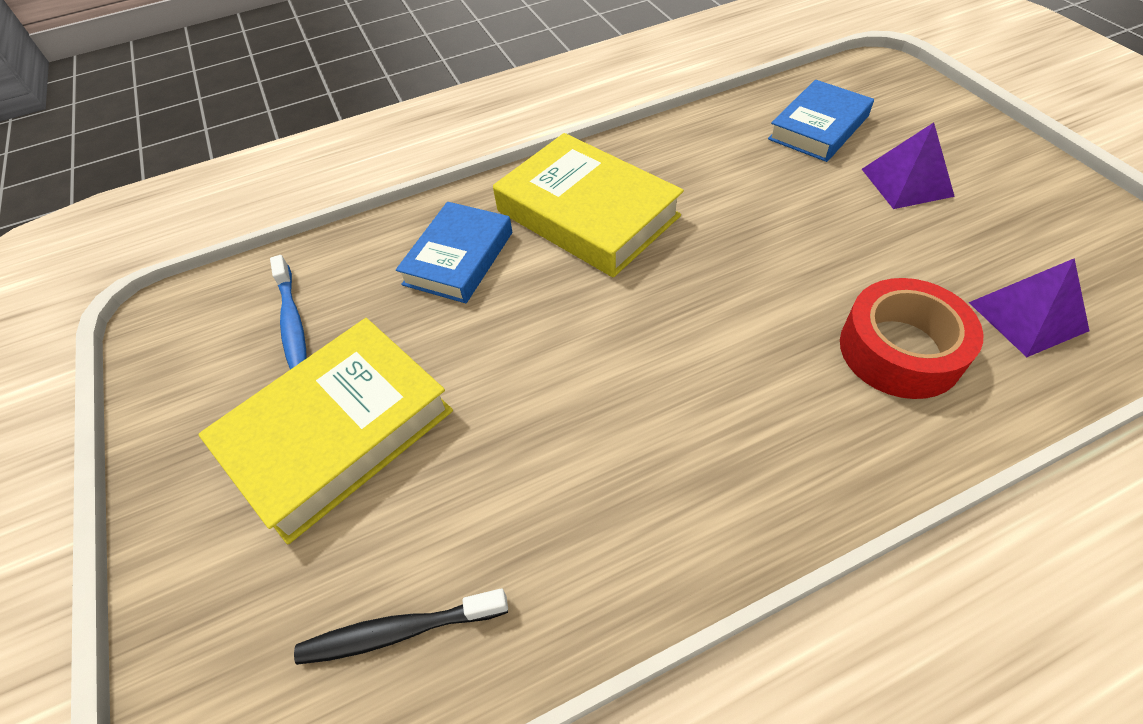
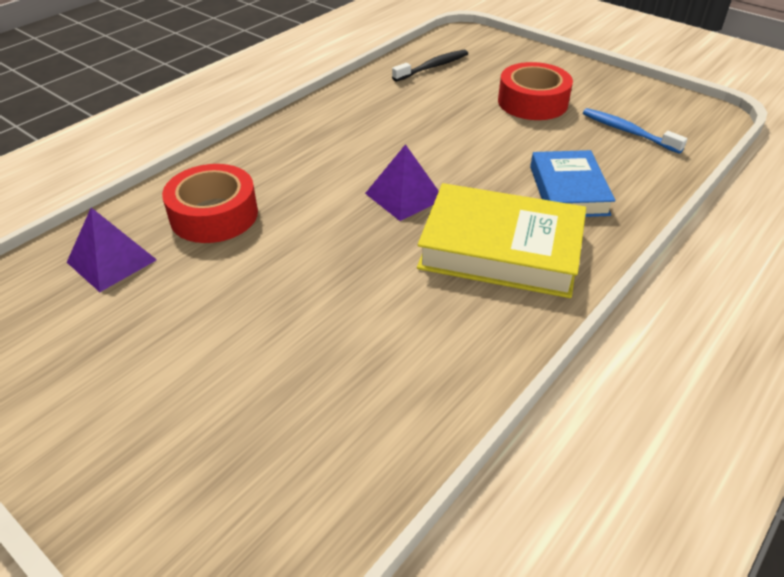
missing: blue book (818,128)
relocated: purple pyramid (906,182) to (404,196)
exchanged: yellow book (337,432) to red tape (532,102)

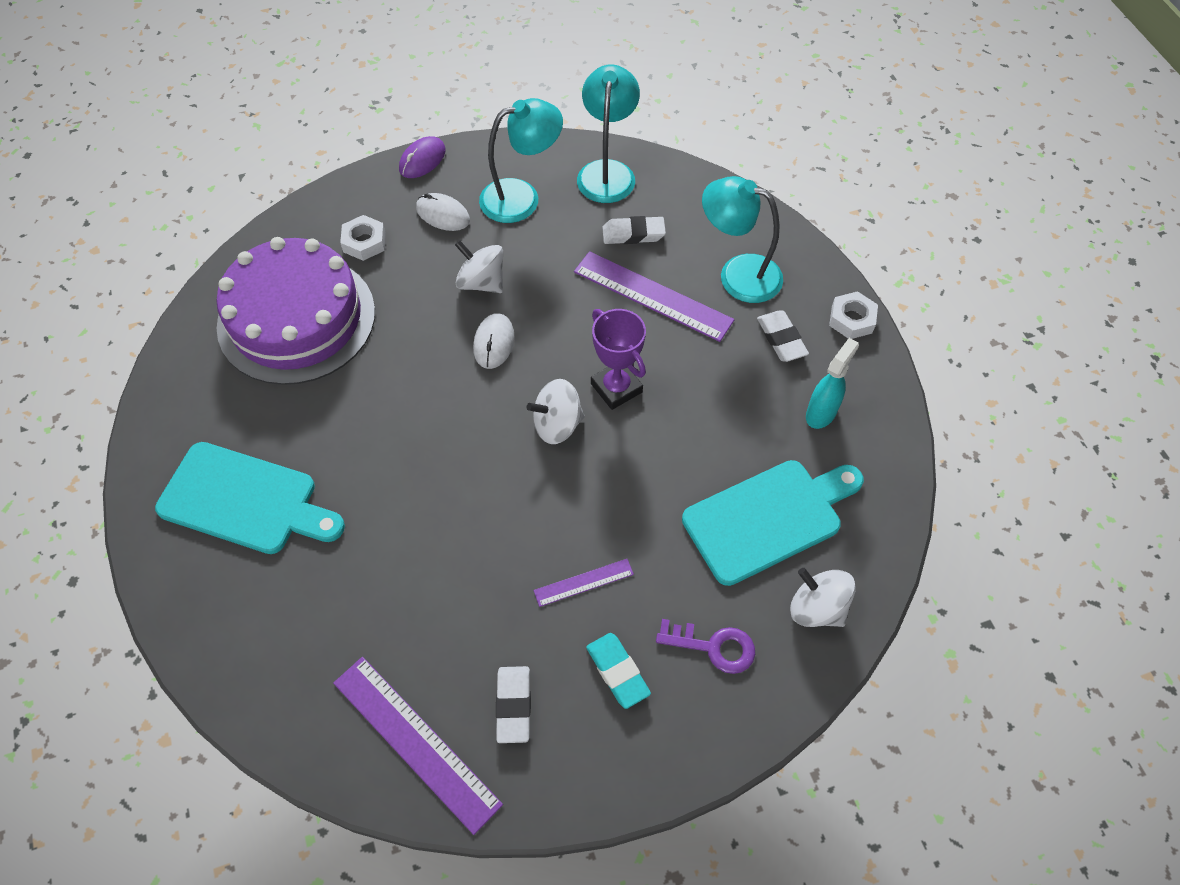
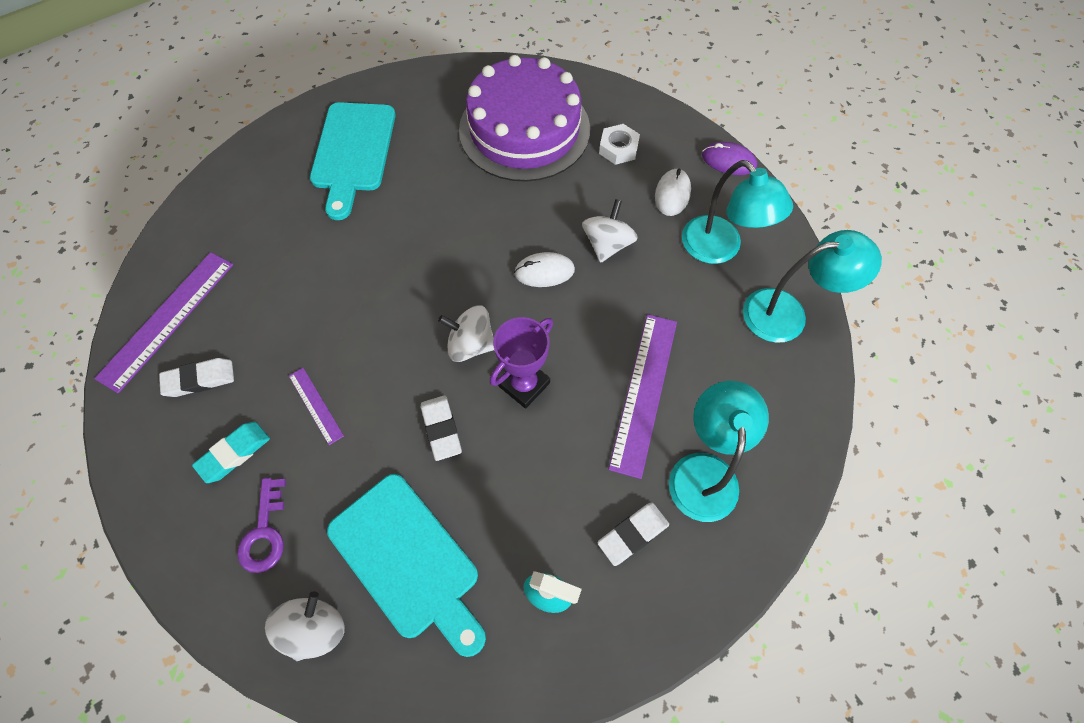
missing: white nut (851,319)
relocated: white eraser (633,234) to (441,429)
spun: white spinning top (557,425) = (470,344) 45 degrees counterclockwise

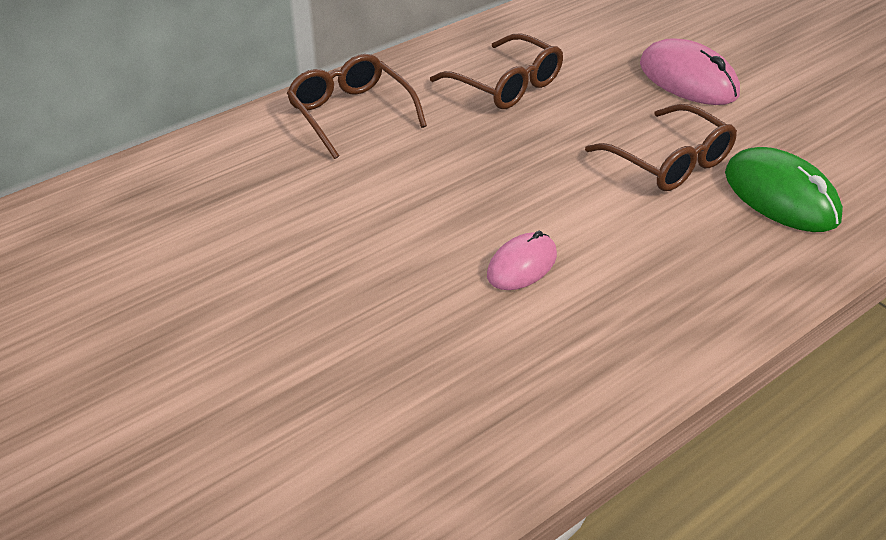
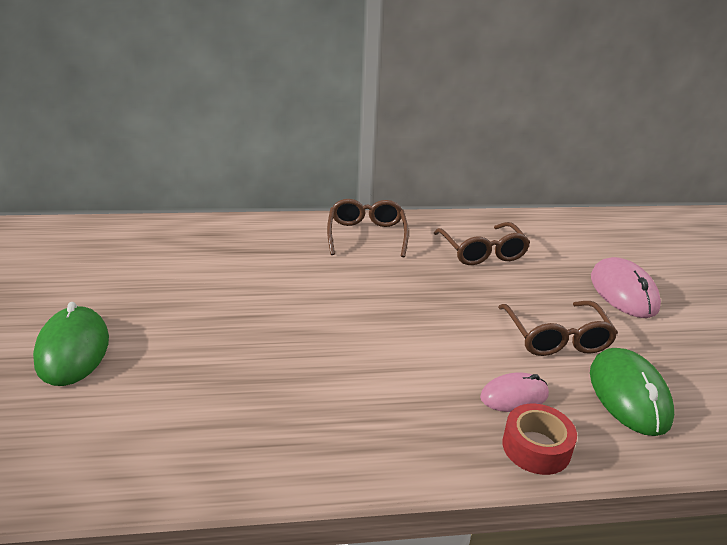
appeared: green mouse (73,350); red tape (536,447)
relocated: pink mouse (522,265) to (514,396)

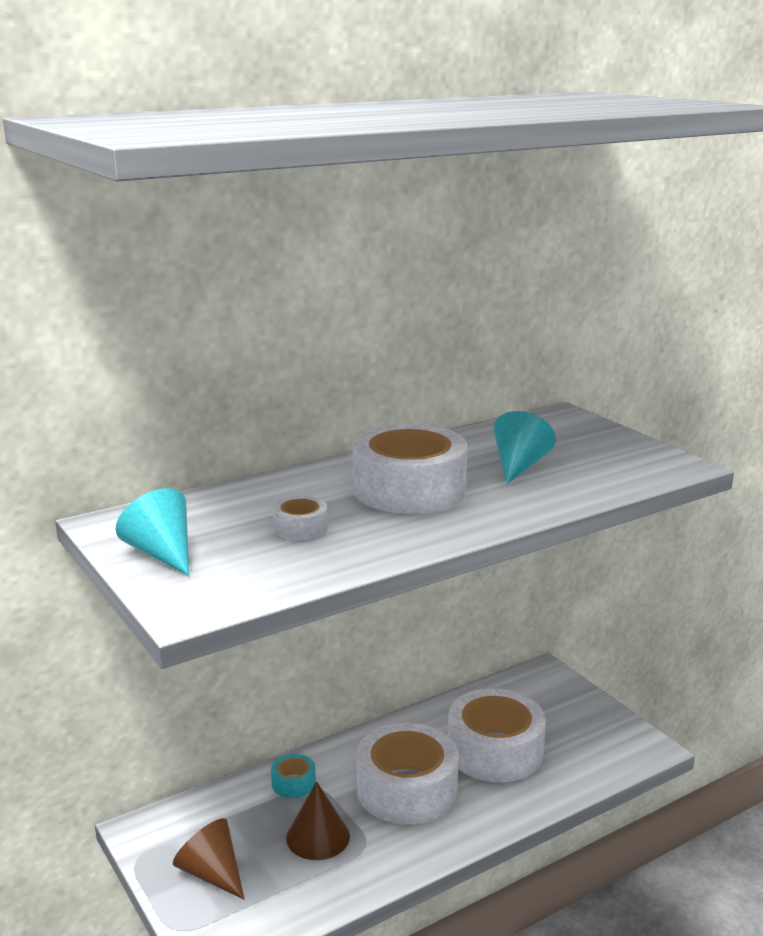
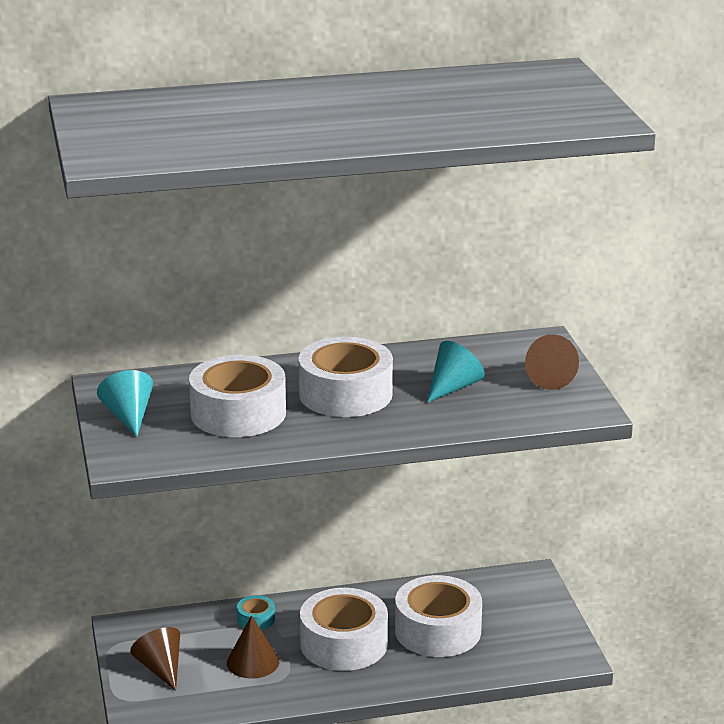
appeared: brown cone (547,378)
size: white tape (300,528) = (238,413) x2.27

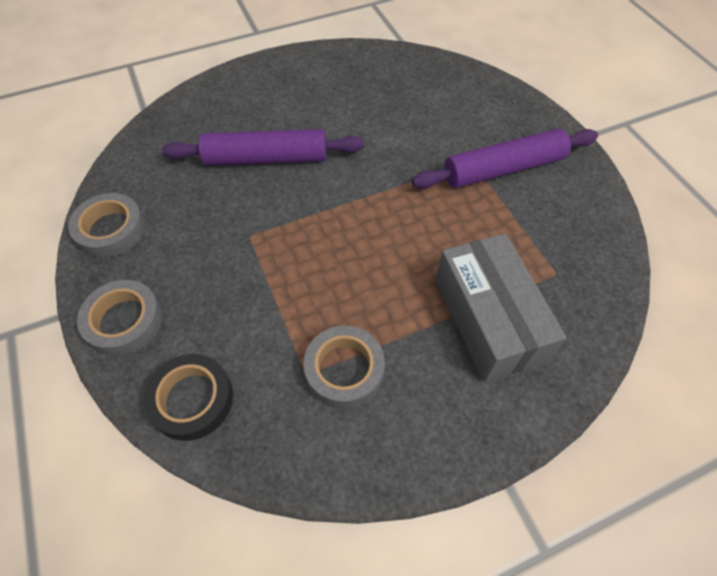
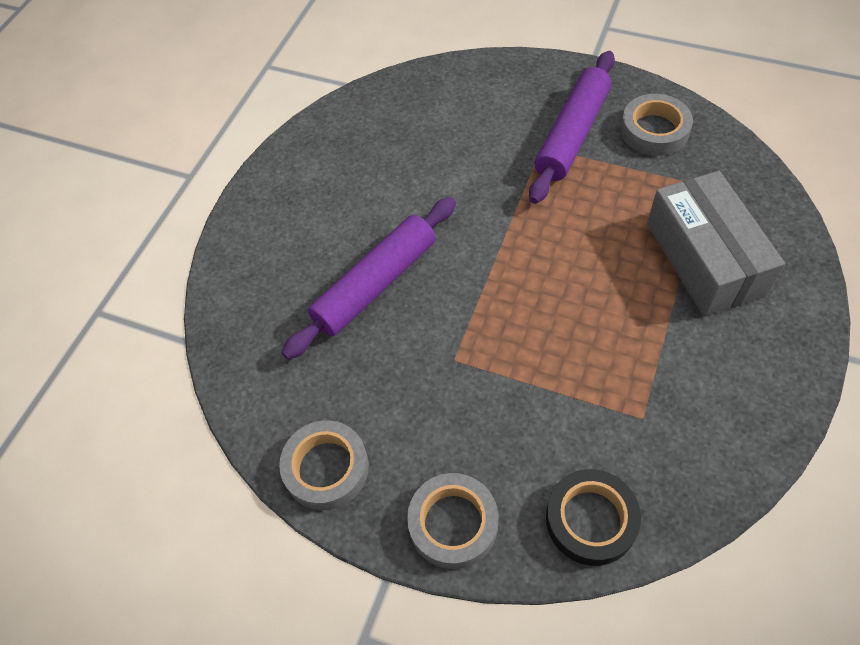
relocated: grey tape (344,369) to (654,130)
spun: grey box (488,319) = (704,258) 45 degrees clockwise

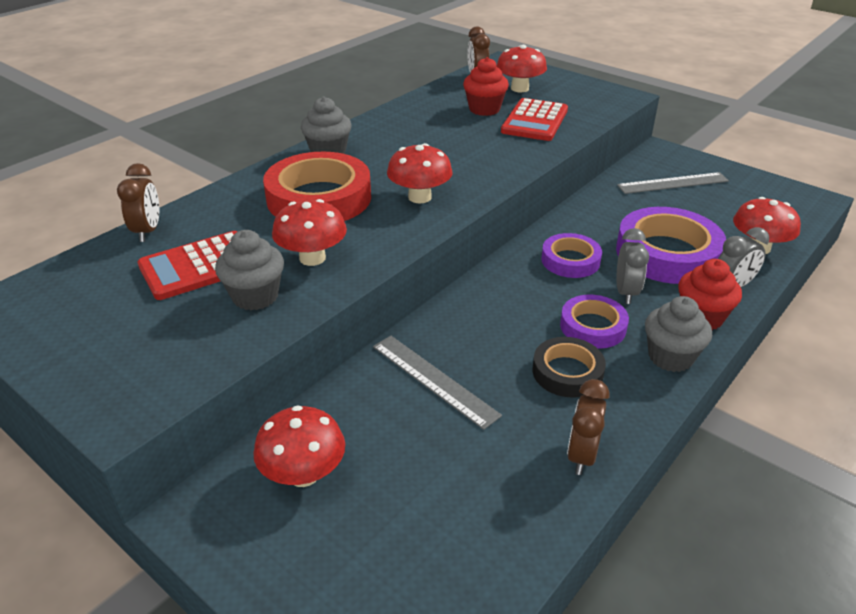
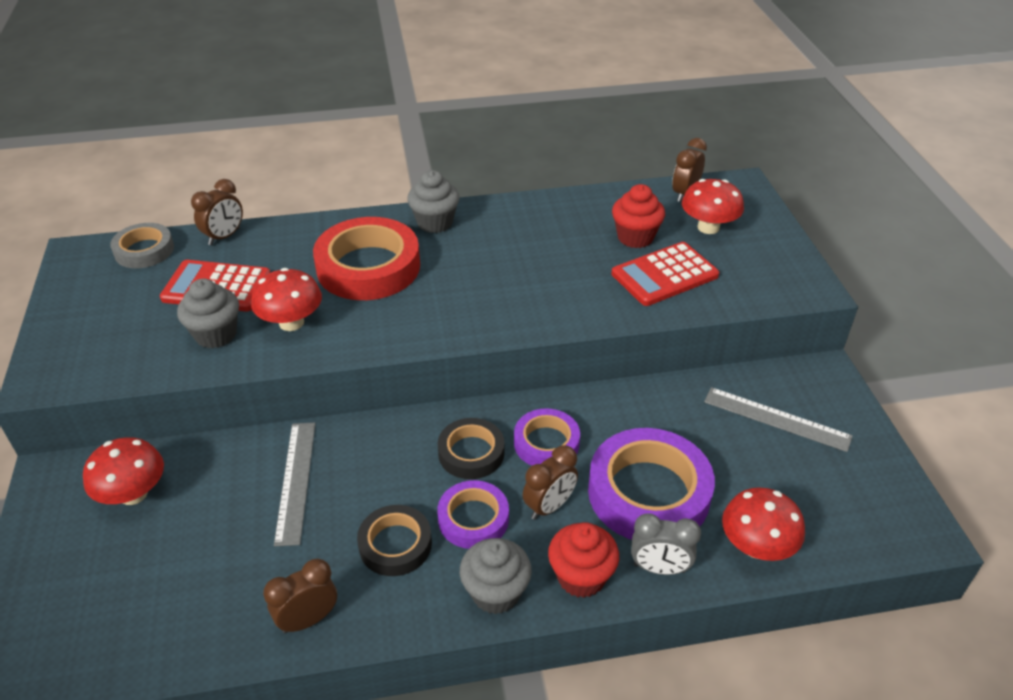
missing: red mushroom (419,197)
appeared: grey tape (144,250); black tape (471,453)
colour: grey clock (626,292) to brown clock (549,506)

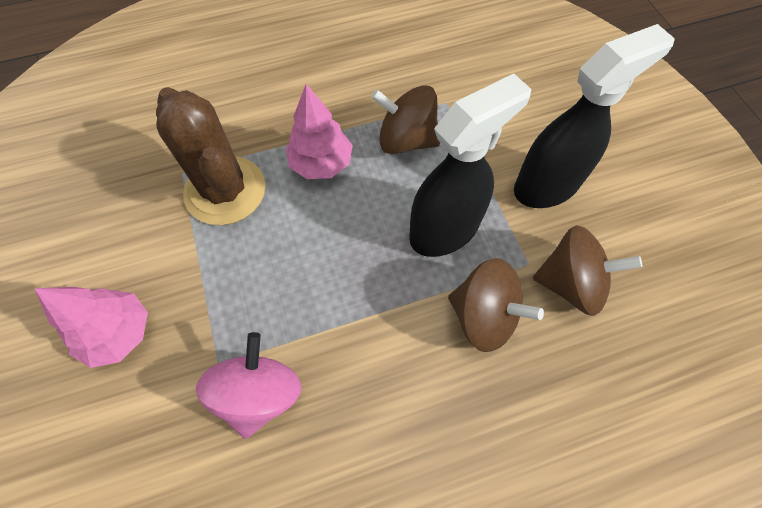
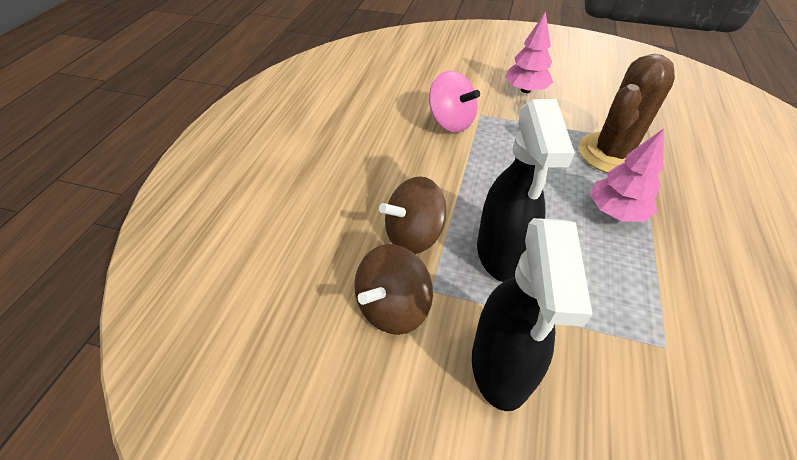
missing: brown spinning top (406,140)
spun: brown cactus (225,191) = (611,154) 45 degrees counterclockwise

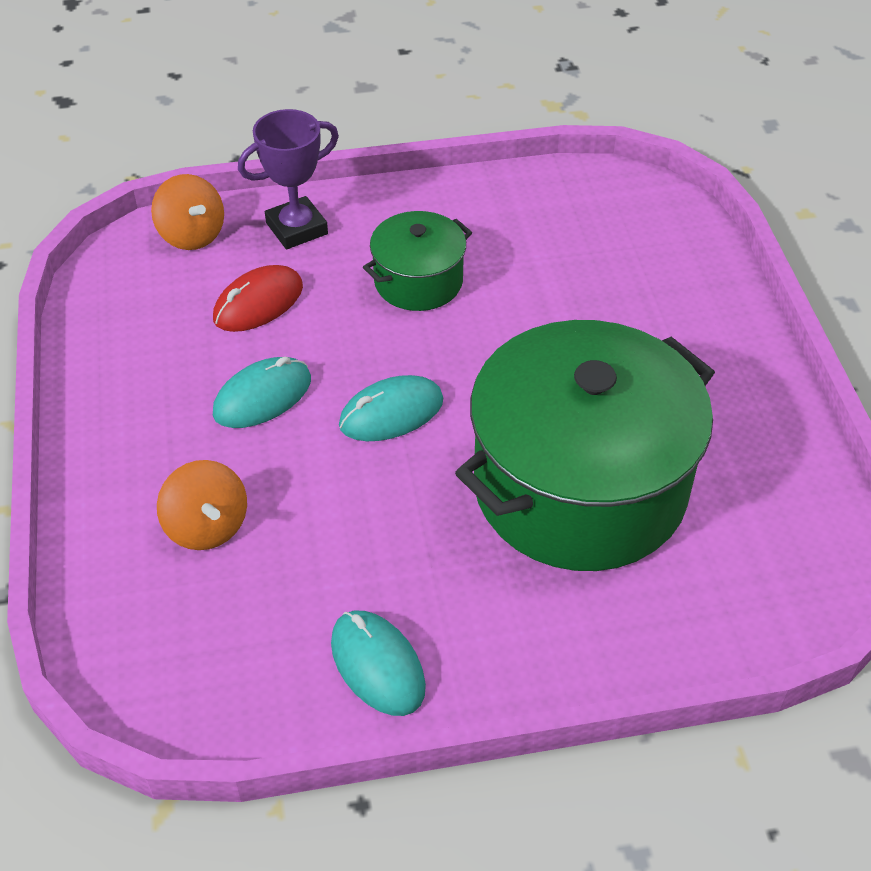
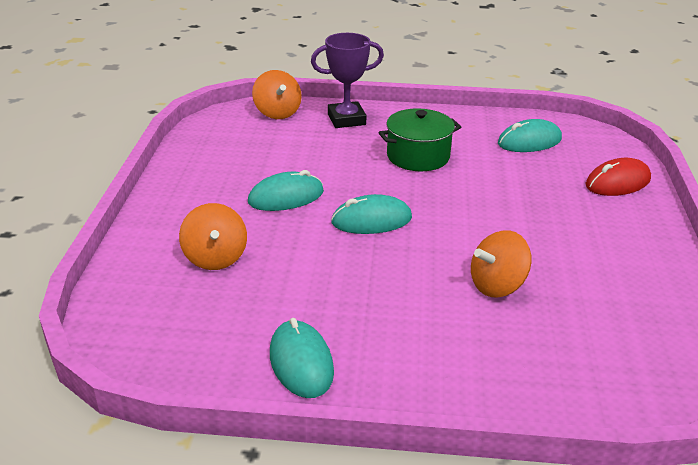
appeared: turquoise mouse (529,141)
relocated: red mouse (258,303) to (617,182)
exchanged: green pot (579,487) to orange spinning top (497,285)

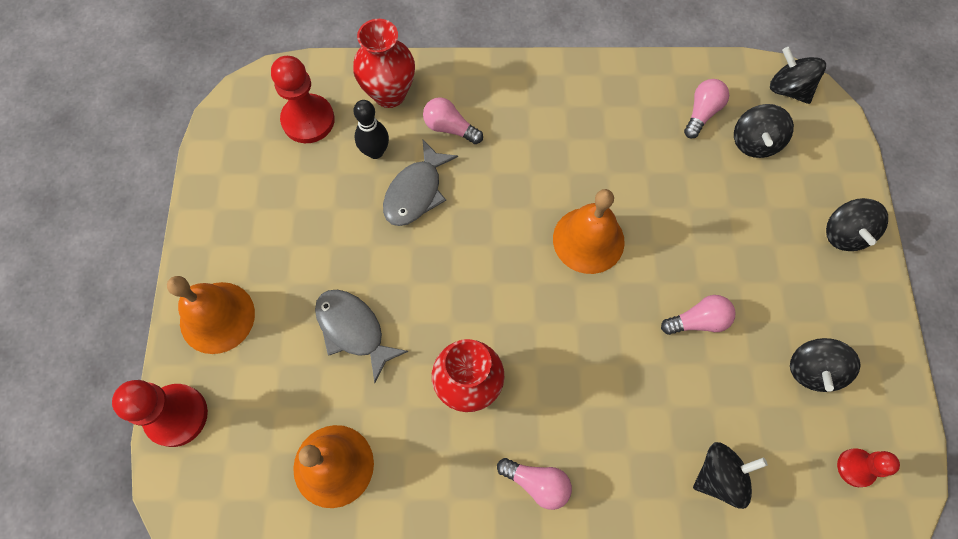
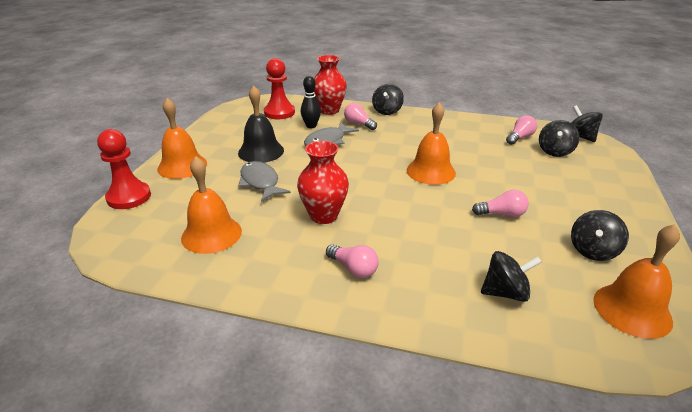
appeared: black bell (261,151)
relocated: black spinning top (844,234) to (387,111)
exchanged: red pawn (856,468) to orange bell (632,310)

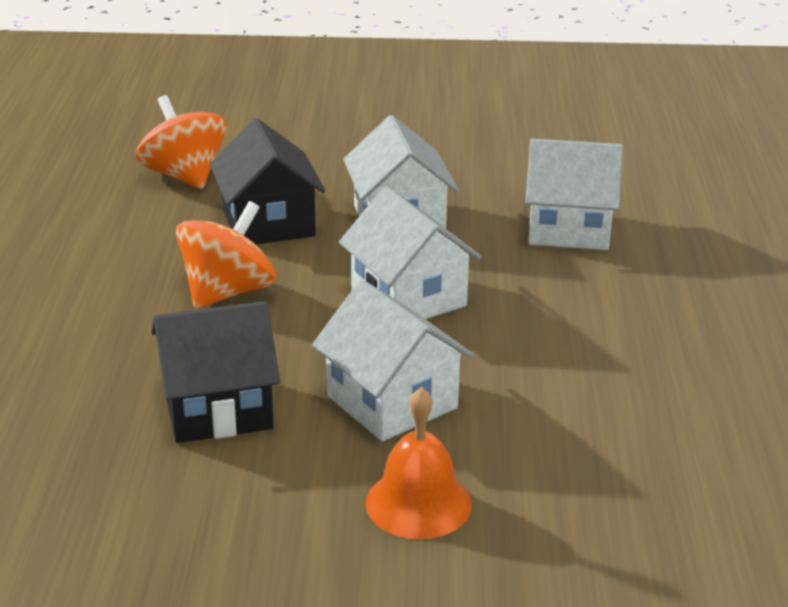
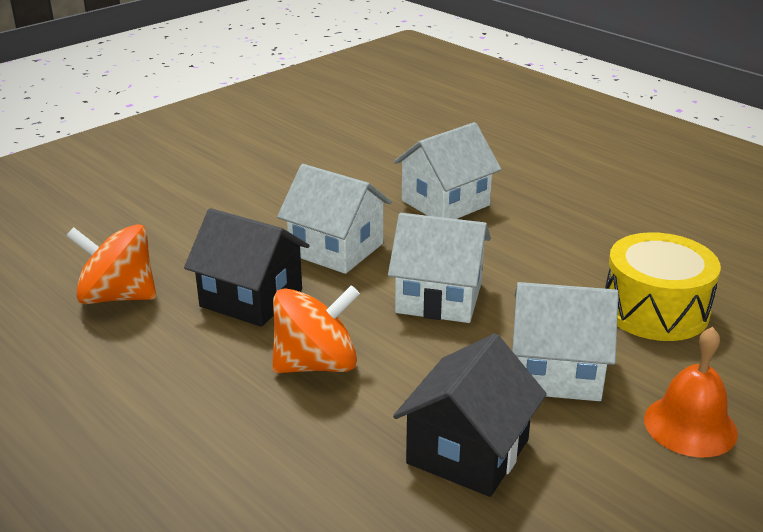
appeared: yellow drum (655,310)
spun: orange spinning top (227,292) = (316,364) 75 degrees clockwise

